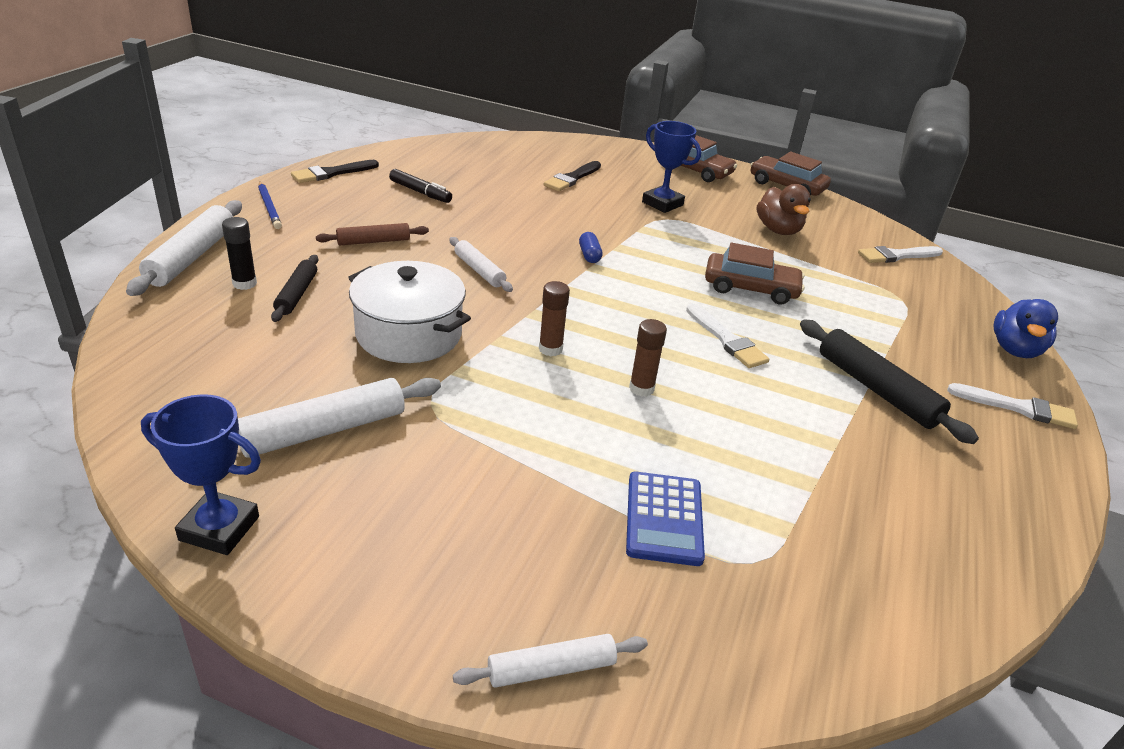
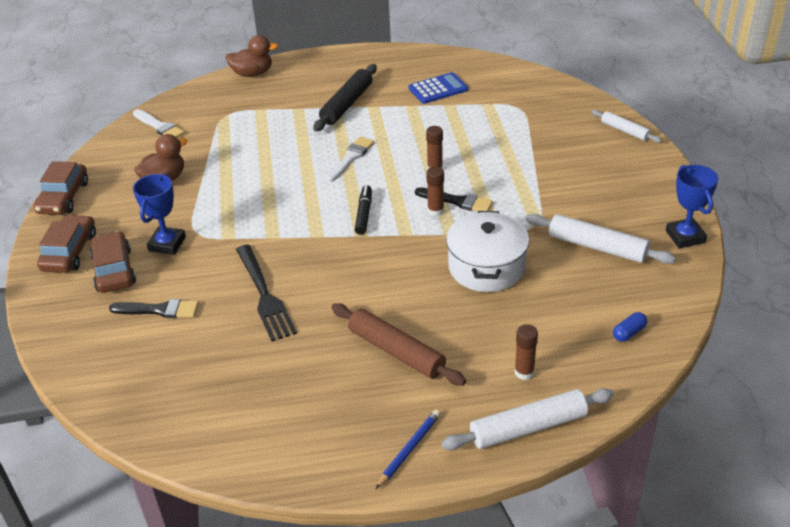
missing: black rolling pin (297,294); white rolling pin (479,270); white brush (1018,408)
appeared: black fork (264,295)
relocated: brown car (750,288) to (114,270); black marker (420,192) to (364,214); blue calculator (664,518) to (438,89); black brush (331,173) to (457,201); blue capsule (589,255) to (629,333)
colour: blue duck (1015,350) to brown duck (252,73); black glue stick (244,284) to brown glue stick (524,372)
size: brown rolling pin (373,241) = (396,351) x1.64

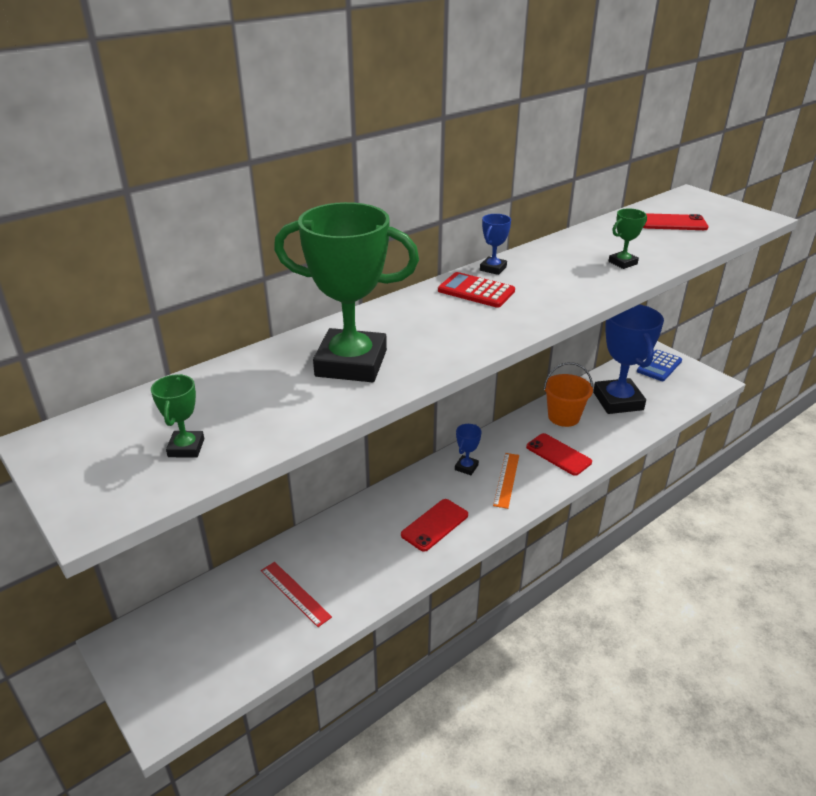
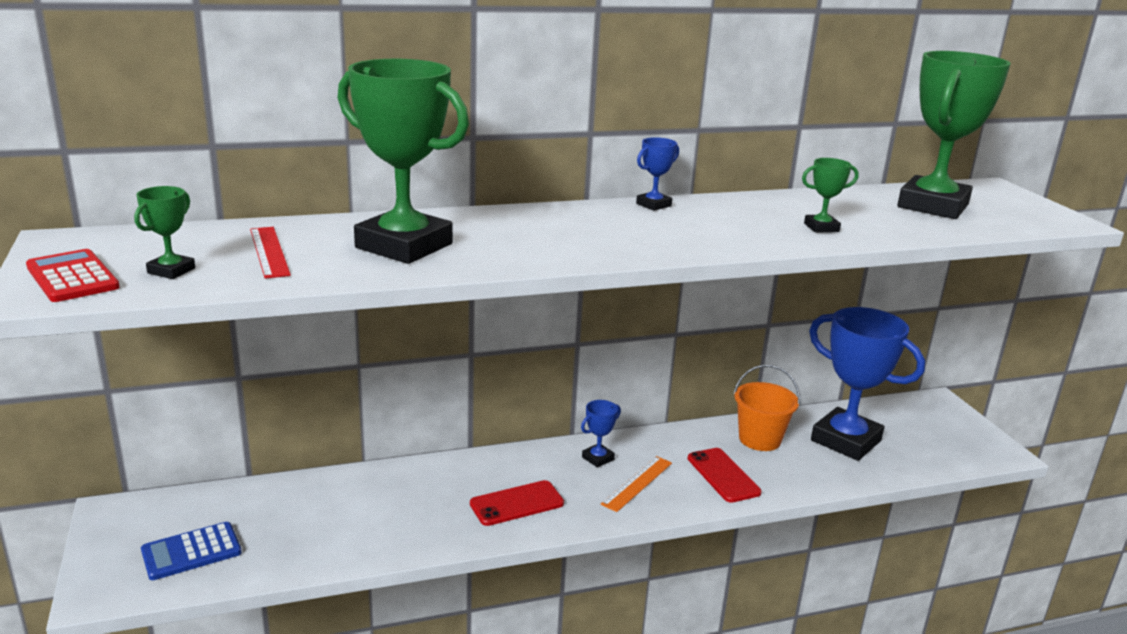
relocated: red calculator (476,291) to (72,277); blue calculator (659,366) to (191,552); red ruler (295,593) to (269,251)
exchanged: red phone (672,223) to green trophy (933,206)
spun: blue trophy (618,401) = (845,440) 60 degrees counterclockwise

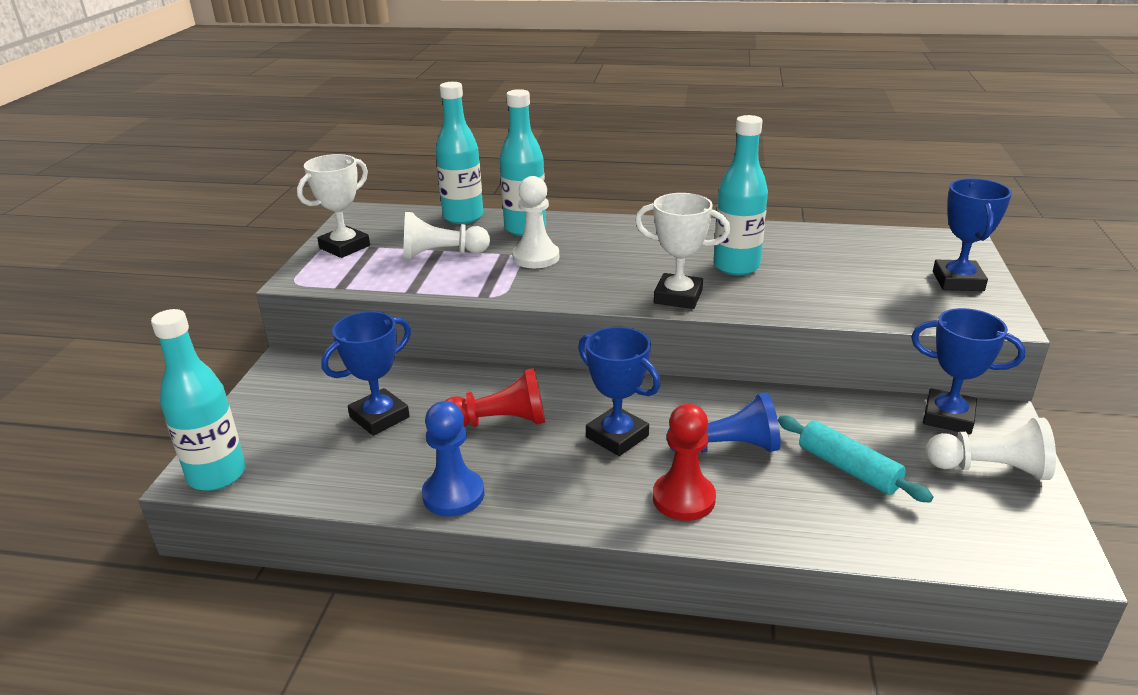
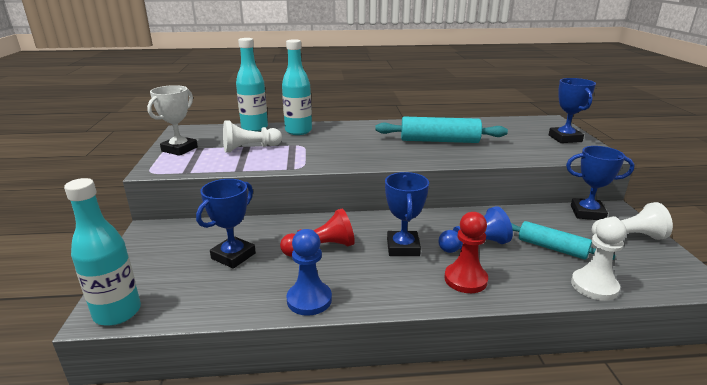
missing: white trophy (678,297)
relocated: white pawn (536,257) to (594,286)
exchanged: turquoise bottle (736,266) to turquoise rolling pin (439,141)
spun: blue trophy (617,436) = (403,247) 60 degrees clockwise

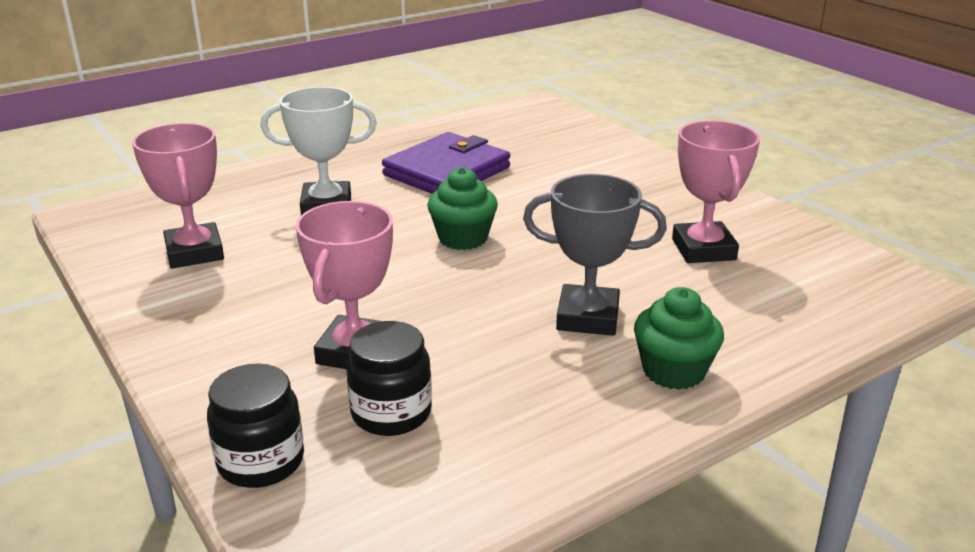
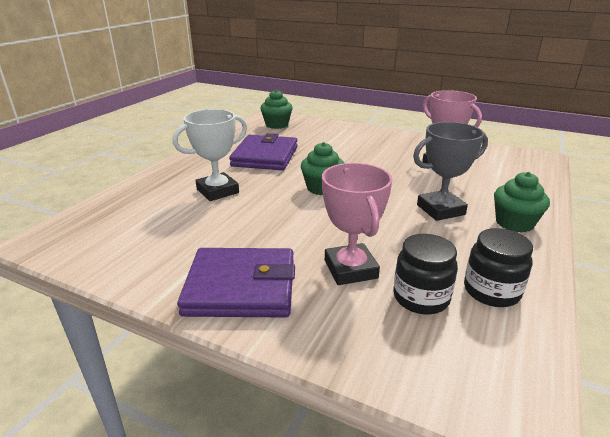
missing: pink trophy (195,252)
appeared: purple wallet (241,287); green cupcake (277,125)
relocated: black jar (261,462) to (491,291)

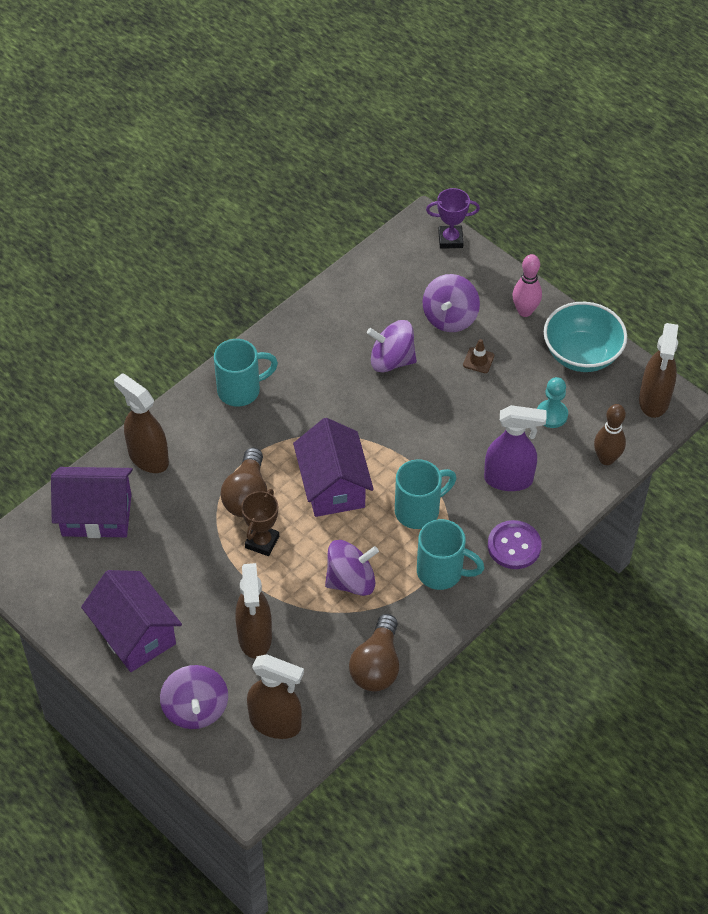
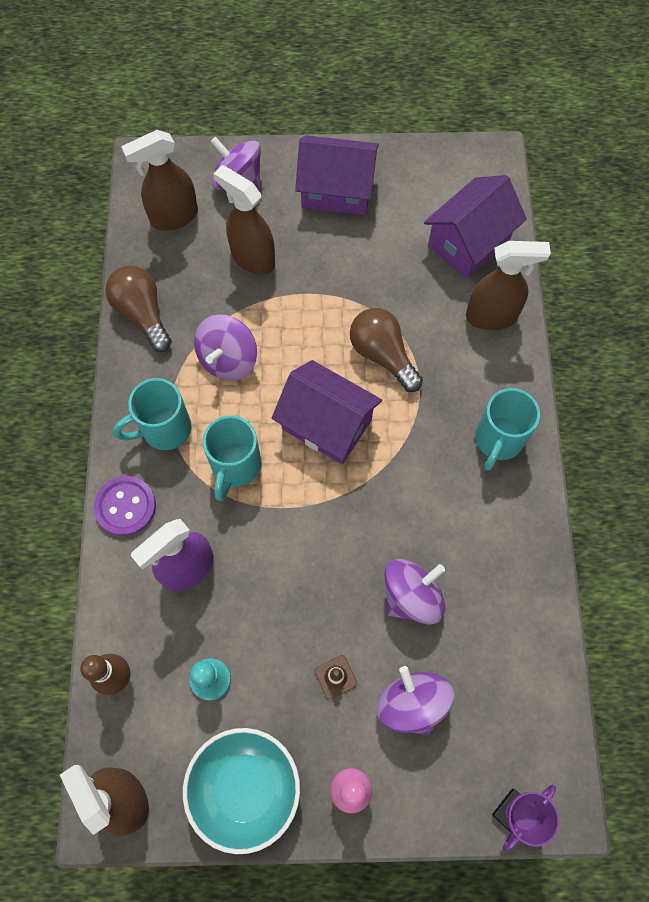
missing: brown trophy (262,542)

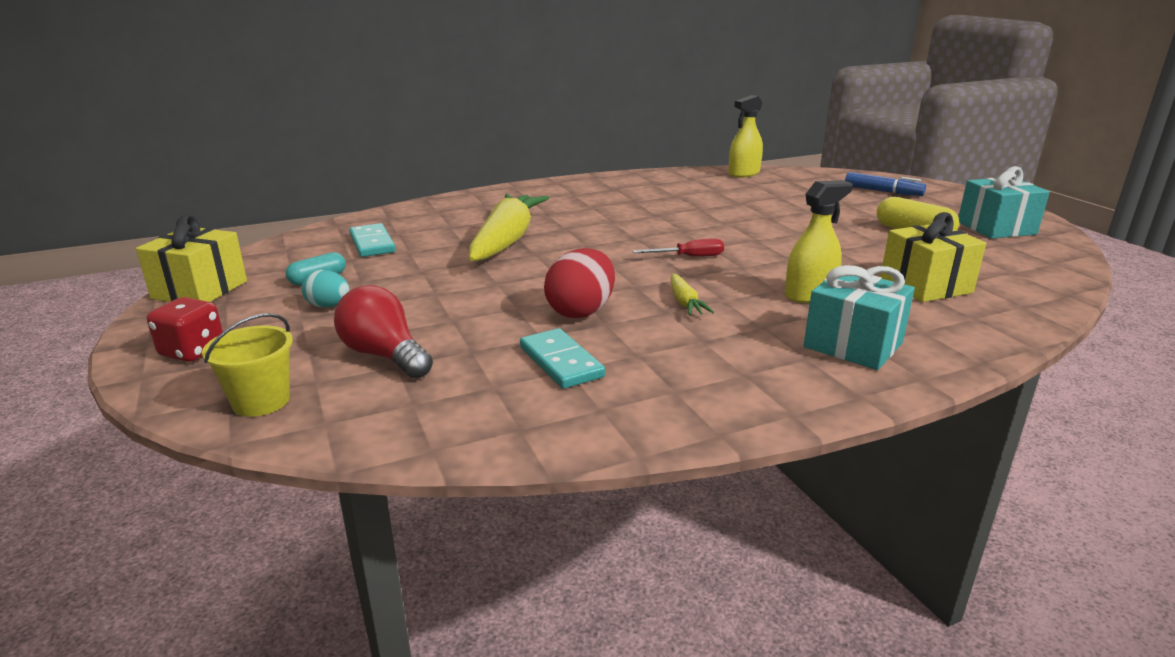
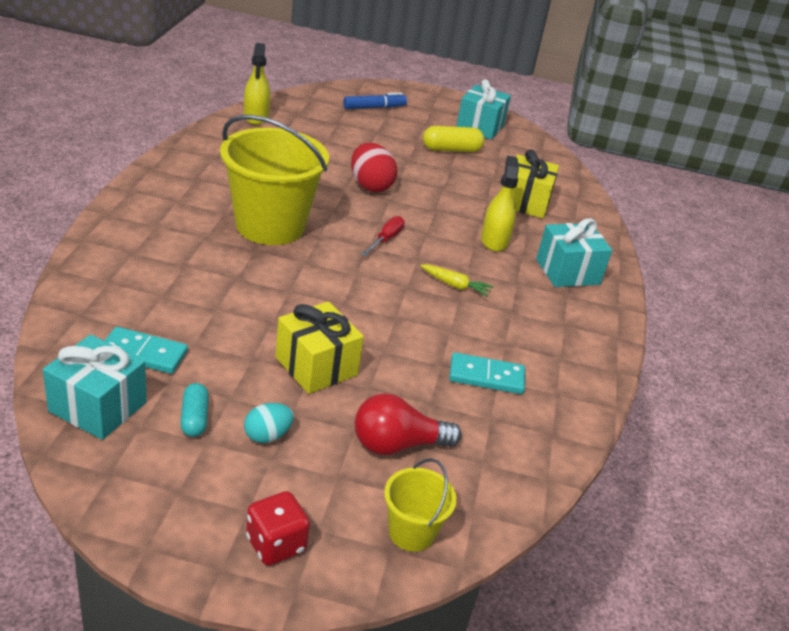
missing: yellow carrot (507,240)
appeared: turquoise gift (98,407); yellow bucket (270,226)
relocated: yellow gift (200,290) to (316,366); red egg (581,311) to (370,186)

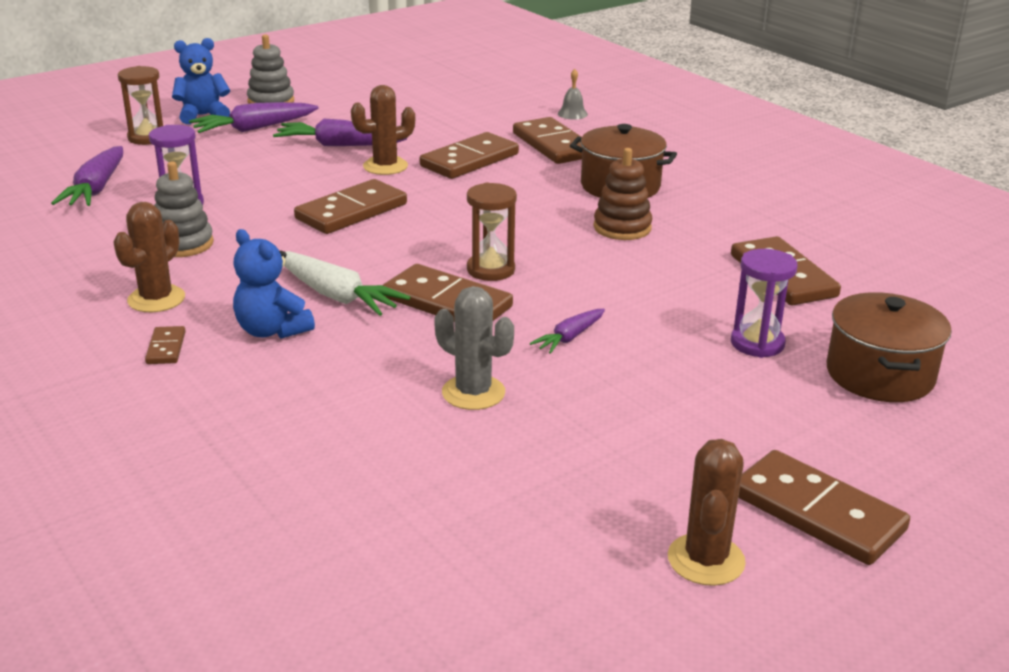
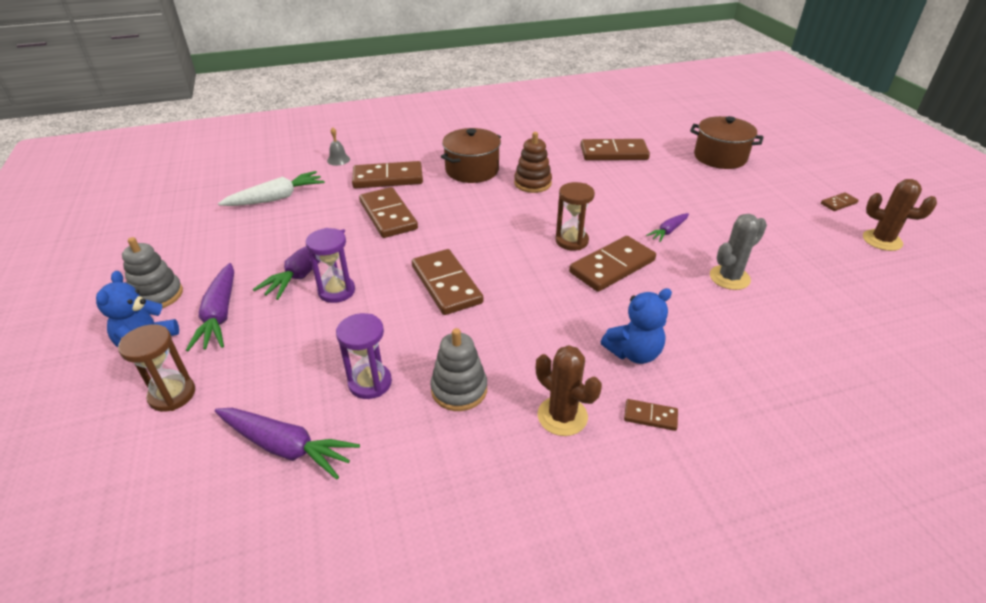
missing: brown cactus (385,166)
relocated: white carrot (336,295) to (276,198); purple hourglass (757,343) to (336,291)
spun: purple carrot (570,337) = (668,231) 75 degrees clockwise
size: brown domino (817,512) = (838,203) x0.47

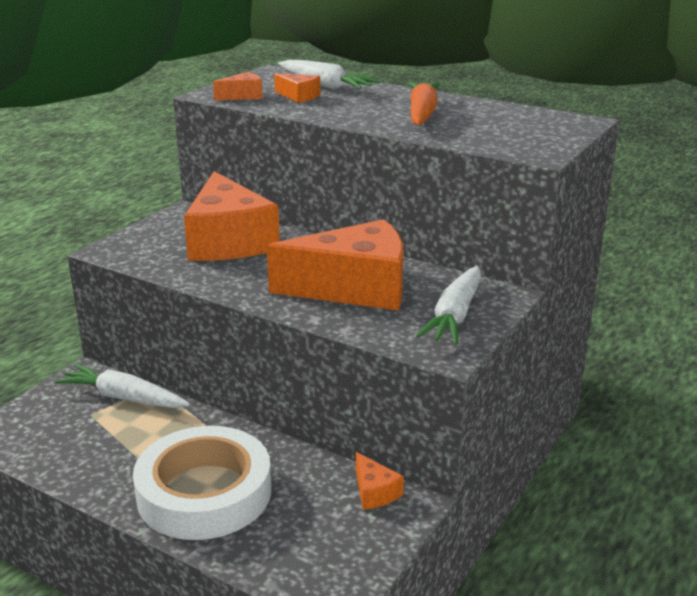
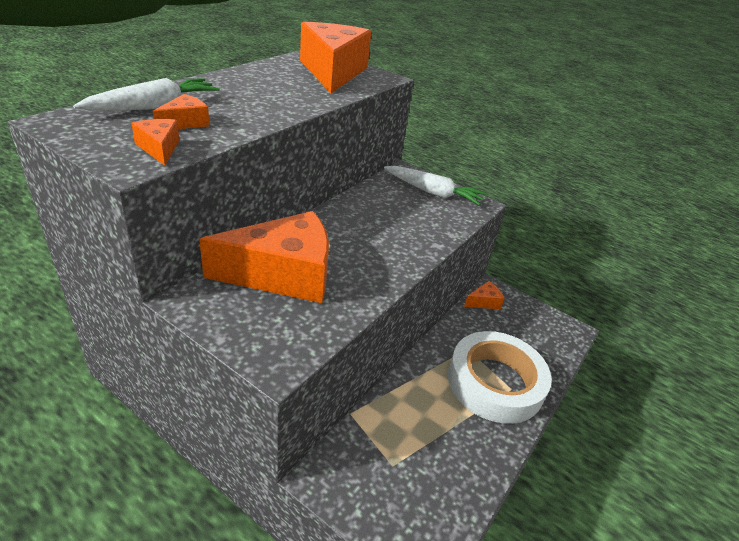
missing: white carrot (124,398); orange carrot (422,114)
relocated: orange cheese (354,288) to (333,72)

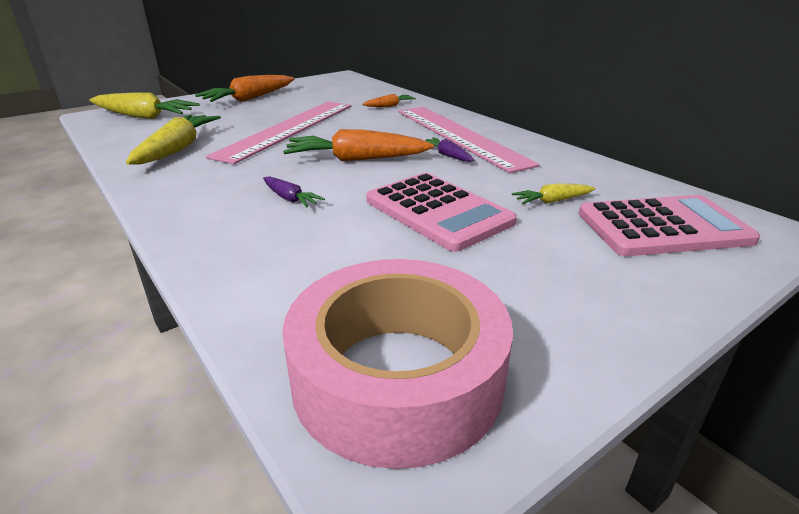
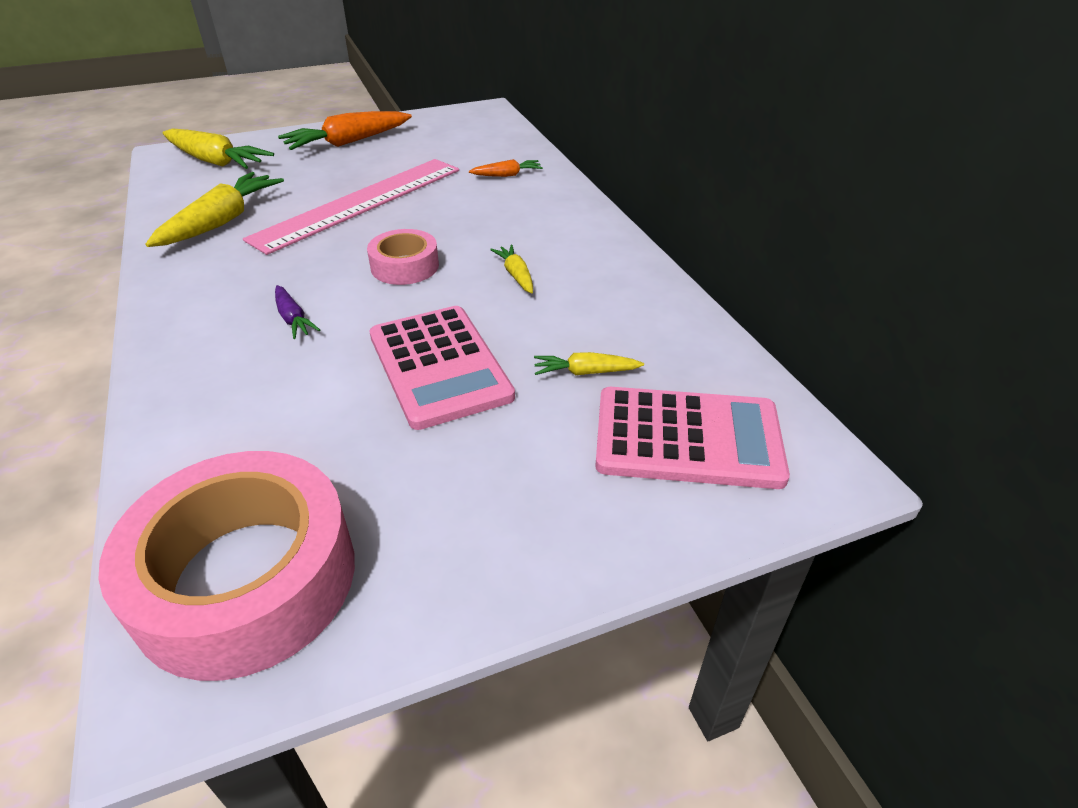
missing: pink ruler (459,136)
exchanged: orange carrot (356,159) to pink tape (405,266)
colour: purple carrot (447,155) to yellow carrot (516,275)

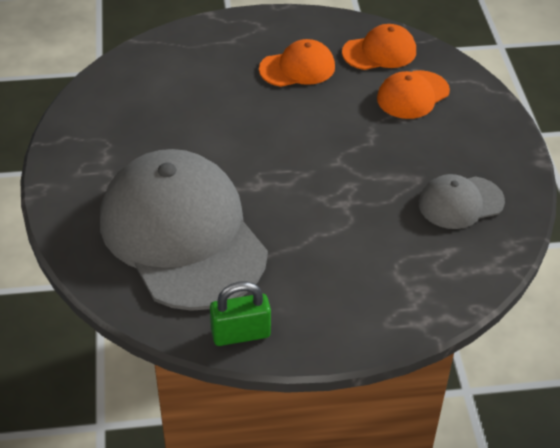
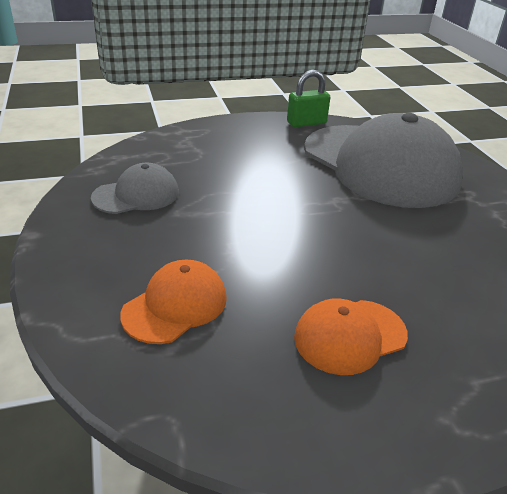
missing: orange cap (379,52)

